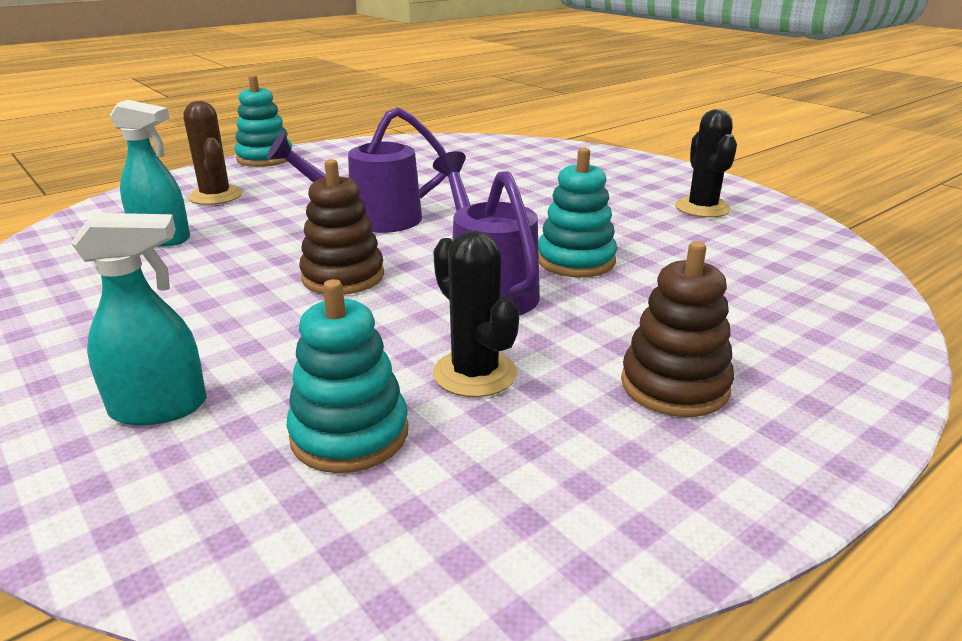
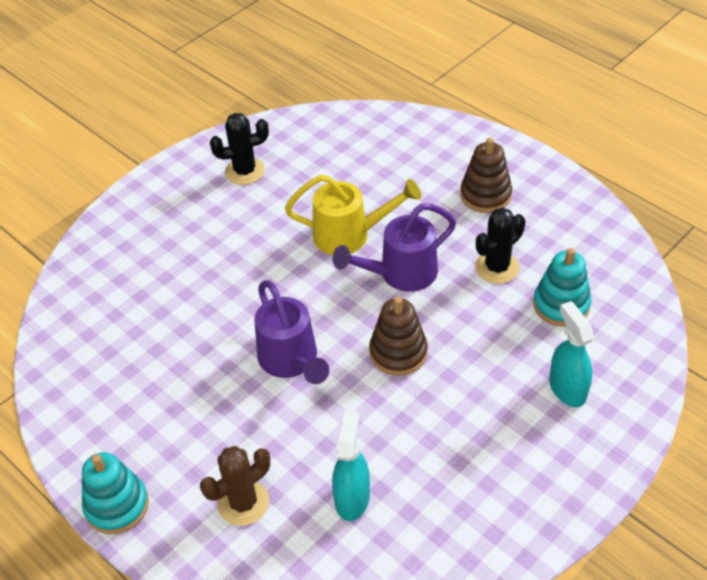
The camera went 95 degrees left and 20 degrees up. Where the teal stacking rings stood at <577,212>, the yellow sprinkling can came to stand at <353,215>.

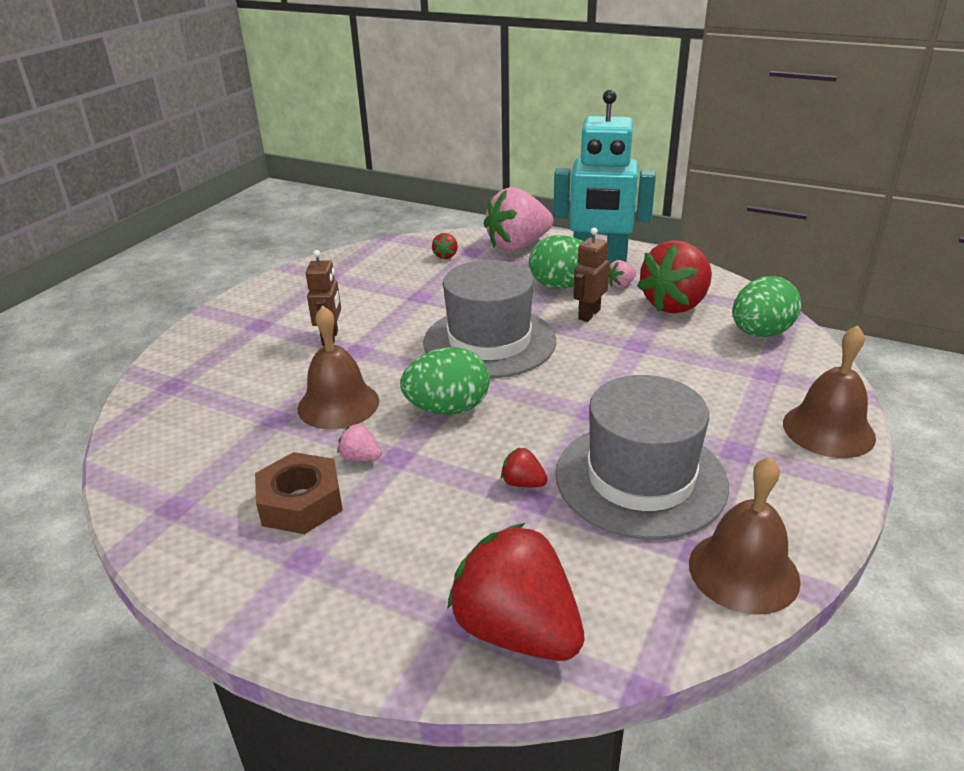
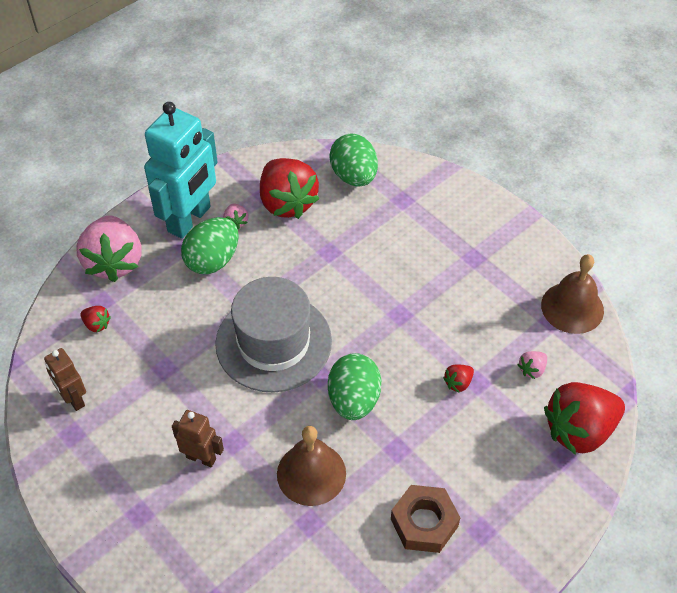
The camera went 70 degrees left and 20 degrees up. The russet toy robot ended up elsewhere, having gone from <591,275> to <65,379>. The rosy berry ended up elsewhere, having gone from <359,442> to <532,365>. The second view lost the gray tall hat at <642,457>. The second view lost the russet school bell at <829,391>.

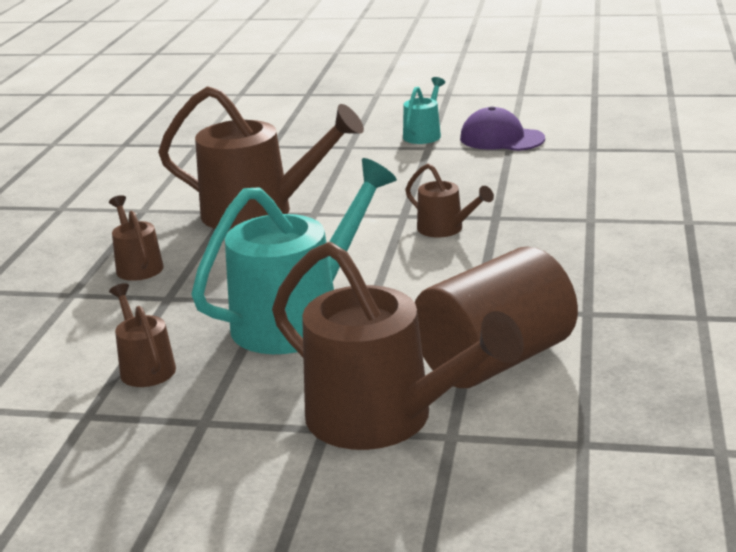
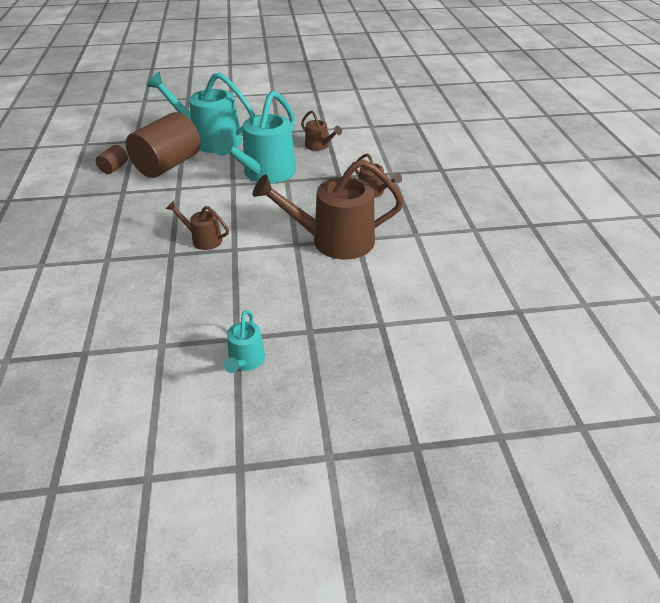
The camera went 160 degrees right and 15 degrees up. The second view gained the russet solid cylinder at <112,159>. What was the russet sprinkling can at <398,346> turned into the teal sprinkling can at <201,112>. The second view lost the royal purple cap at <502,128>.

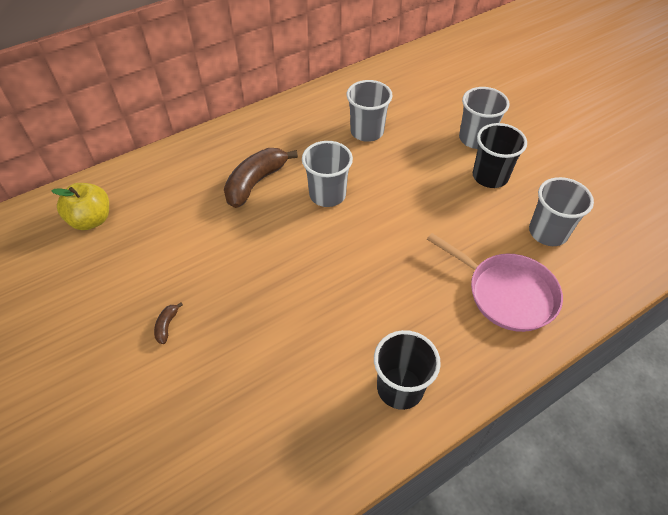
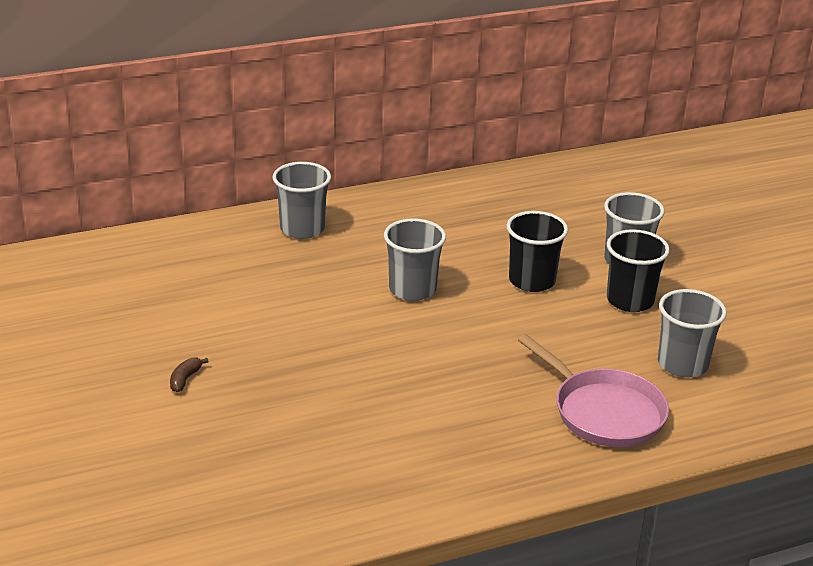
The camera went 10 degrees right and 20 degrees down. The gray beaker ended up elsewhere, having gone from <369,111> to <301,200>. The jet-black beaker ended up elsewhere, having gone from <407,370> to <537,251>. The second view lost the yellow apple fruit at <80,206>. The second view lost the russet banana fruit at <261,178>.

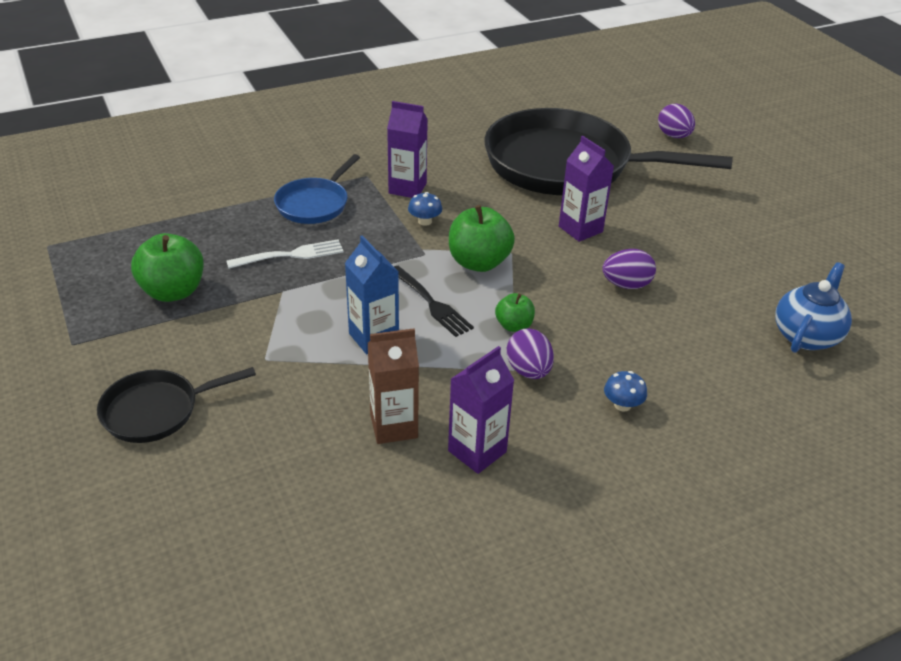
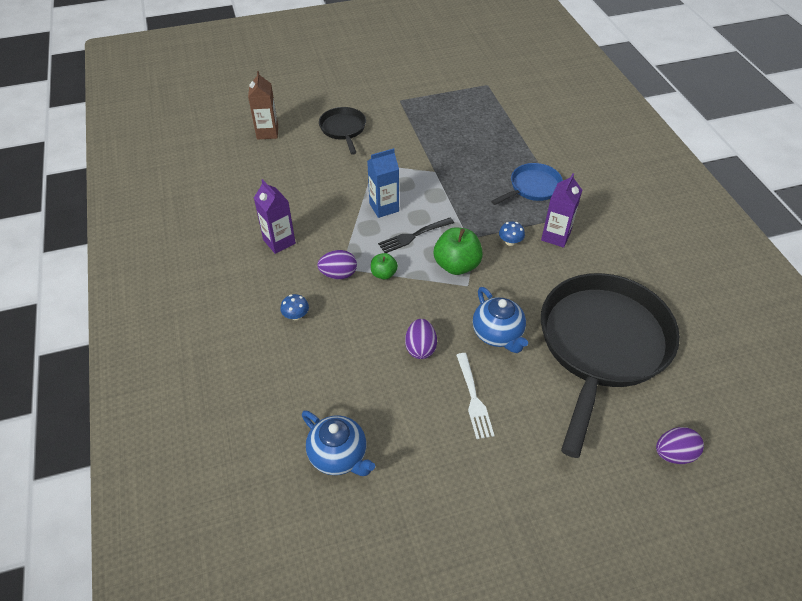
The camera went 100 degrees right and 10 degrees up. The russet juice carton ended up elsewhere, having gone from <393,386> to <263,105>. The white dinner fork ended up elsewhere, having gone from <285,254> to <475,396>. Where the royal purple juice carton stood at <586,189>, the cobalt tea pot came to stand at <500,320>. The cobalt frying pan at <317,189> ended up facing another way, 105 degrees clockwise from before. The second view lost the green apple fruit at <167,267>.

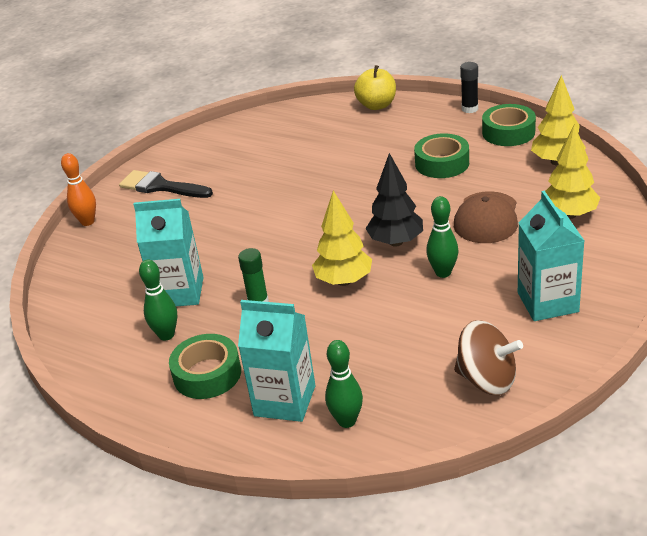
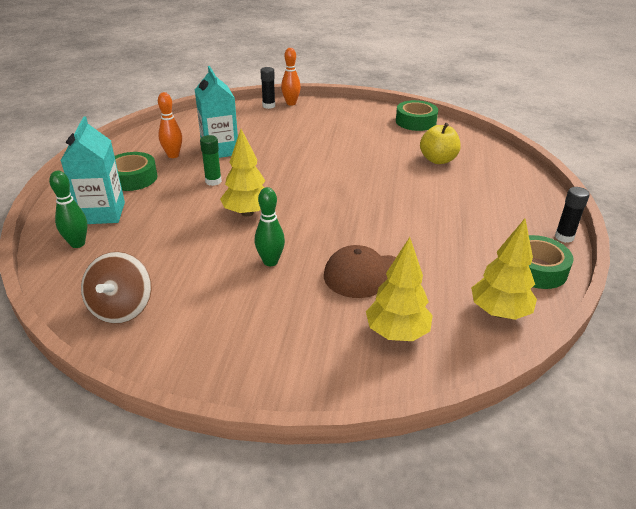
The camera went 65 degrees right and 0 degrees up. What was the green tenpin at <158,300> turned into the bright orange tenpin at <170,125>. The second view gained the jet-black glue at <267,88>. The green sticky tape ended up elsewhere, having gone from <441,155> to <417,115>. The yellow apple fruit ended up elsewhere, having gone from <375,87> to <440,143>. The second view lost the jet-black paintbrush at <166,184>. The second view lost the jet-black fir tree at <394,200>. The second view lost the teal juice carton at <551,256>.

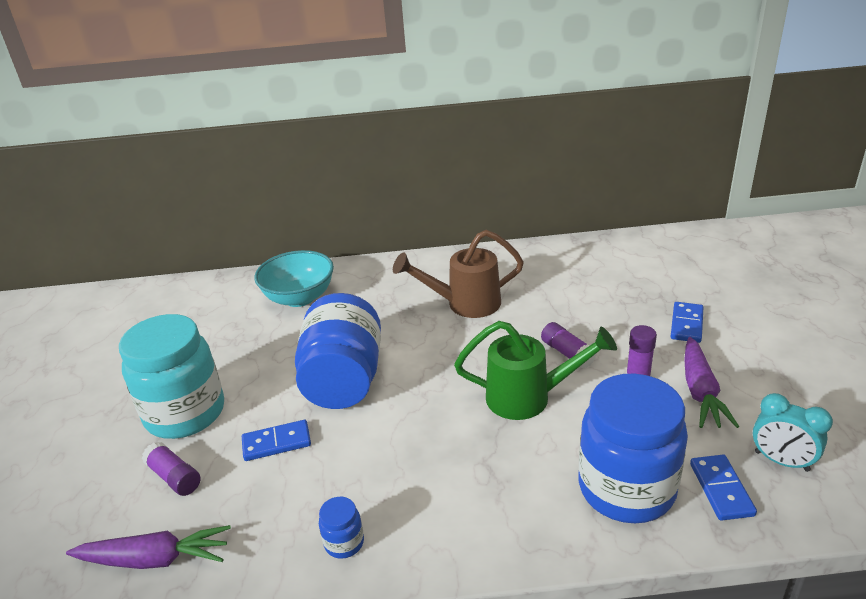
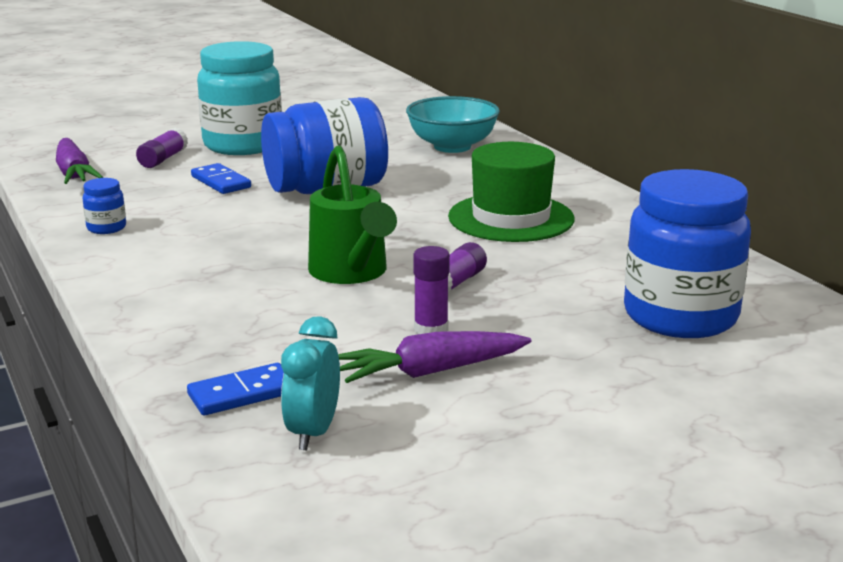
The camera went 65 degrees right and 10 degrees down. Where the russet sprinkling can stood at <458,274>, the green tall hat came to stand at <511,192>. The cobalt preserve jar ended up elsewhere, having gone from <633,448> to <687,253>. The second view lost the cobalt domino at <687,322>.

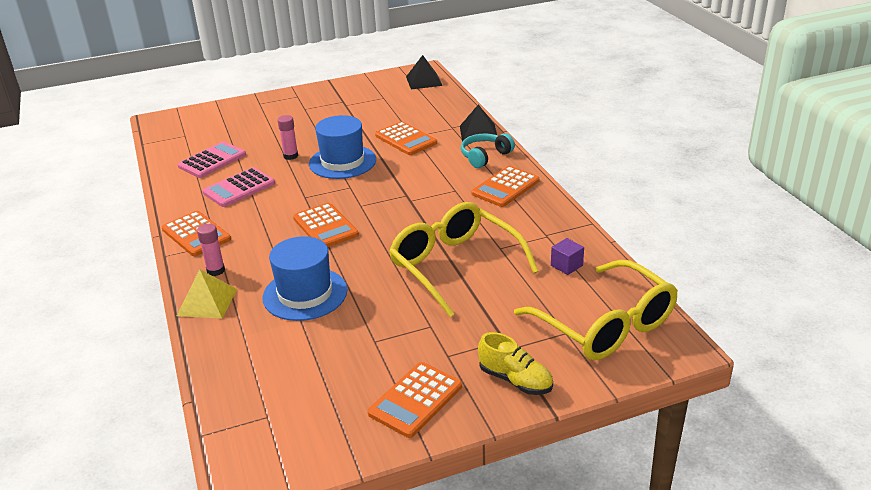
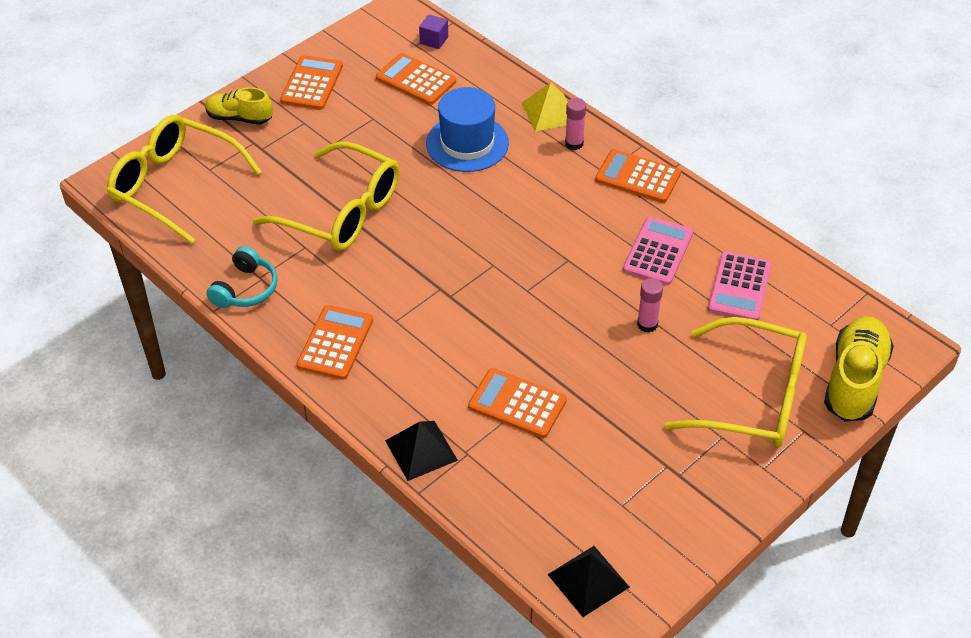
The camera went 155 degrees right and 15 degrees up. The teal over-ear headphones ended up elsewhere, having gone from <488,150> to <242,277>. The bright orange pocket calculator ended up elsewhere, having gone from <326,225> to <416,79>. The royal purple solid cube ended up elsewhere, having gone from <567,256> to <433,31>. The second view gained the yellow spectacles at <736,382>. The second view gained the yellow sneaker at <859,369>. The second view lost the cobalt tall hat at <342,147>.

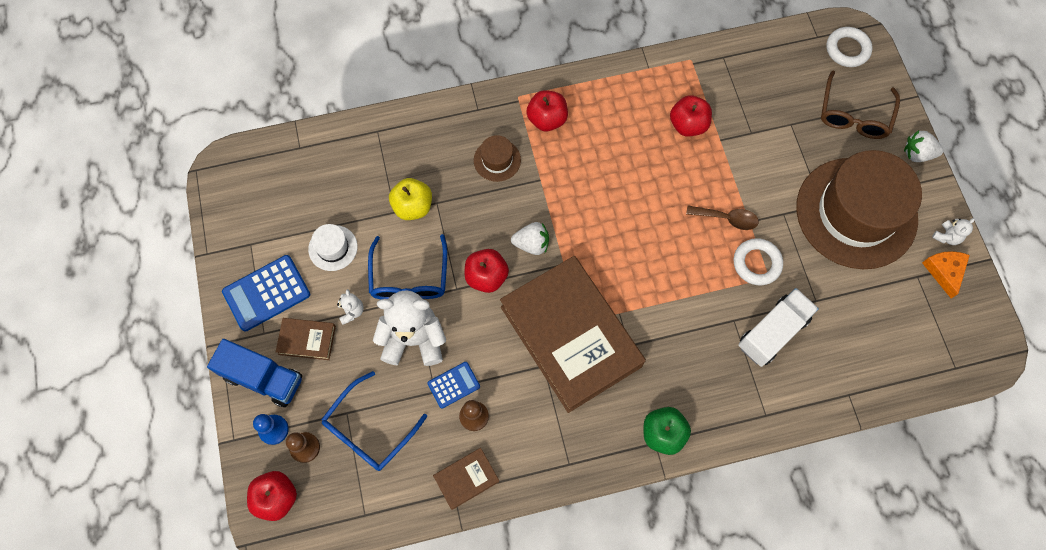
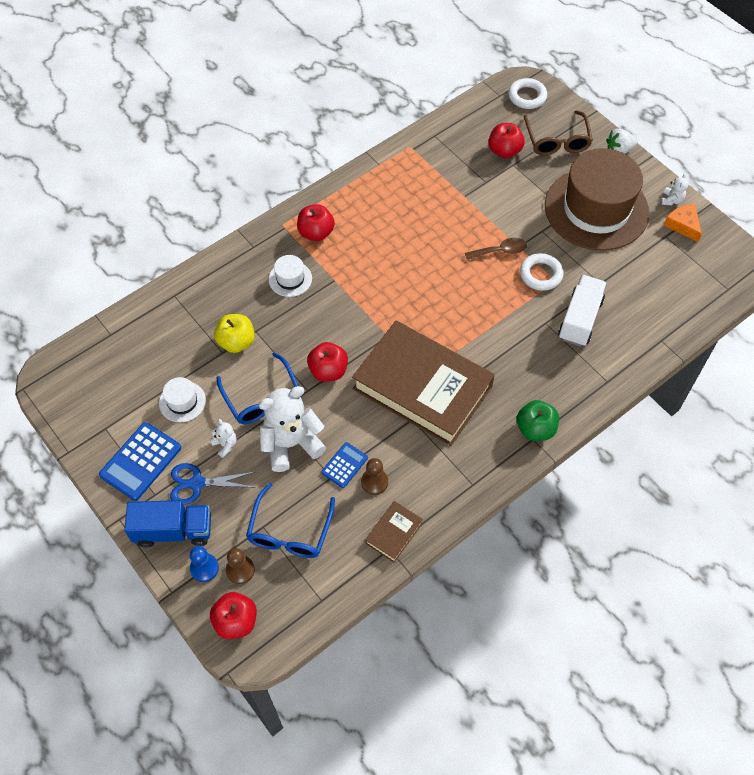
The camera went 25 degrees left and 10 degrees down. Where the russet hardcover stood at <306,339>, the cobalt shears came to stand at <213,484>. What was the russet tall hat at <497,158> turned into the white tall hat at <290,276>. The scarlet apple fruit ended up elsewhere, having gone from <691,116> to <506,140>. The second view lost the white berry at <530,238>.

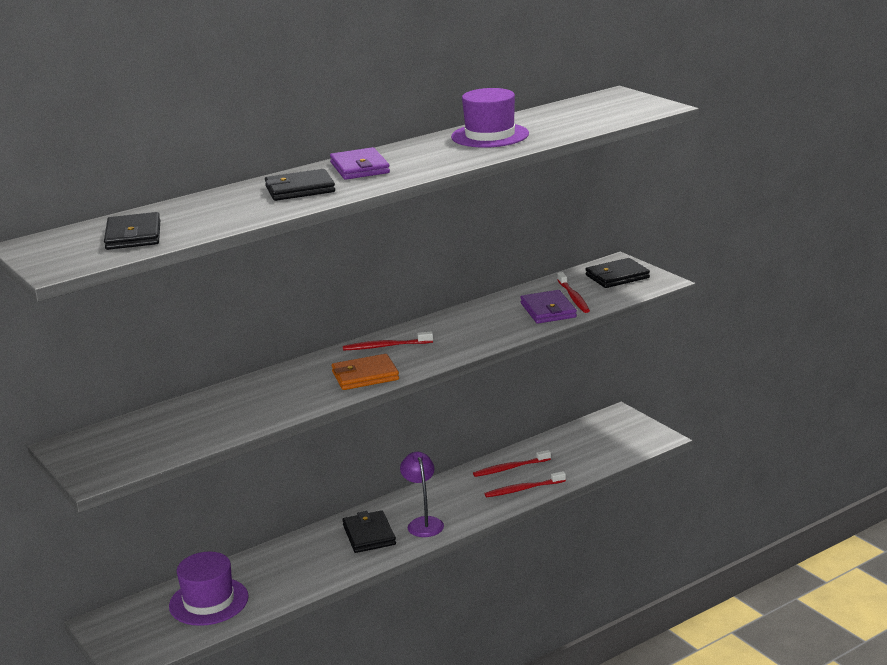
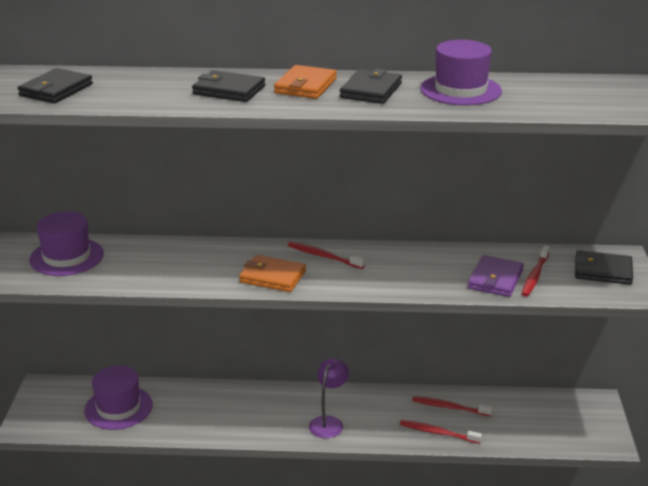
The camera went 35 degrees right and 5 degrees up. The second view gained the royal purple tall hat at <66,244>. What was the royal purple billfold at <360,163> turned into the bright orange billfold at <305,82>. The jet-black billfold ended up elsewhere, having gone from <369,531> to <371,86>.

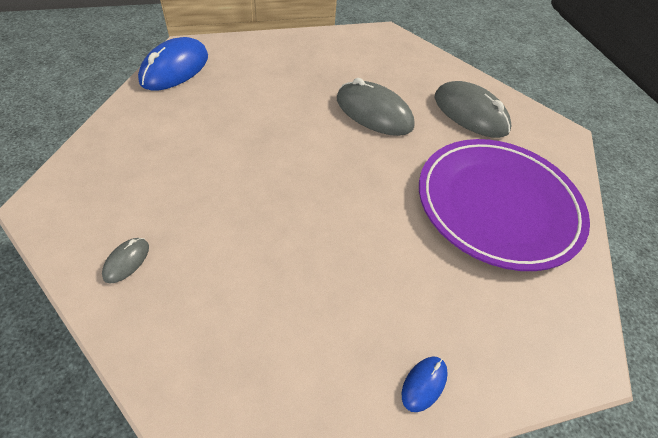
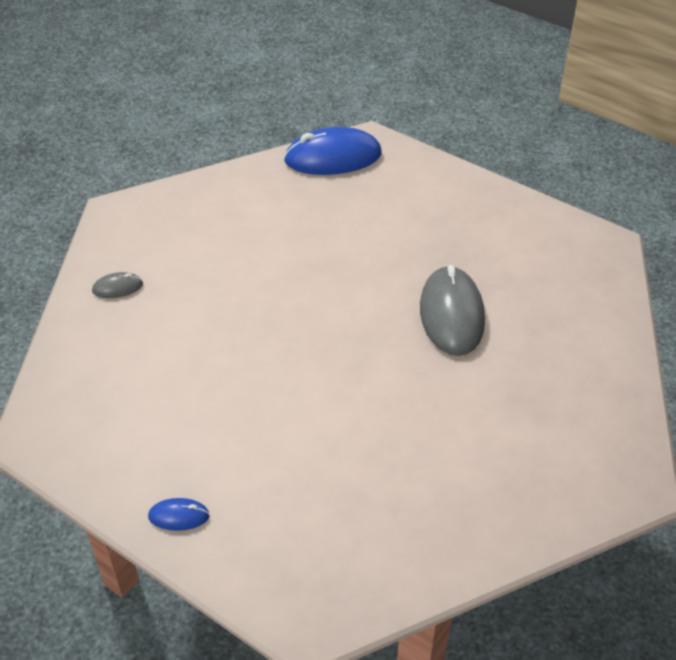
The camera went 55 degrees right and 5 degrees down. The second view lost the royal purple flat dish at <504,205>. The second view lost the gray mouse at <473,109>.

